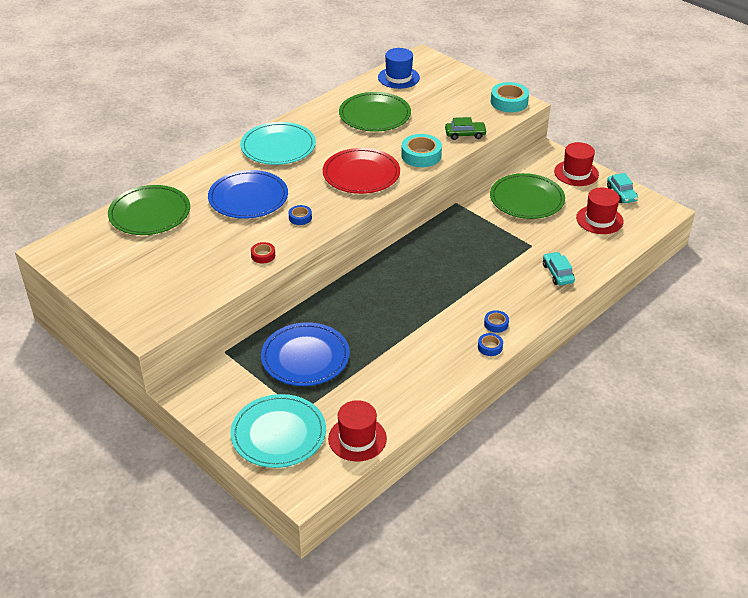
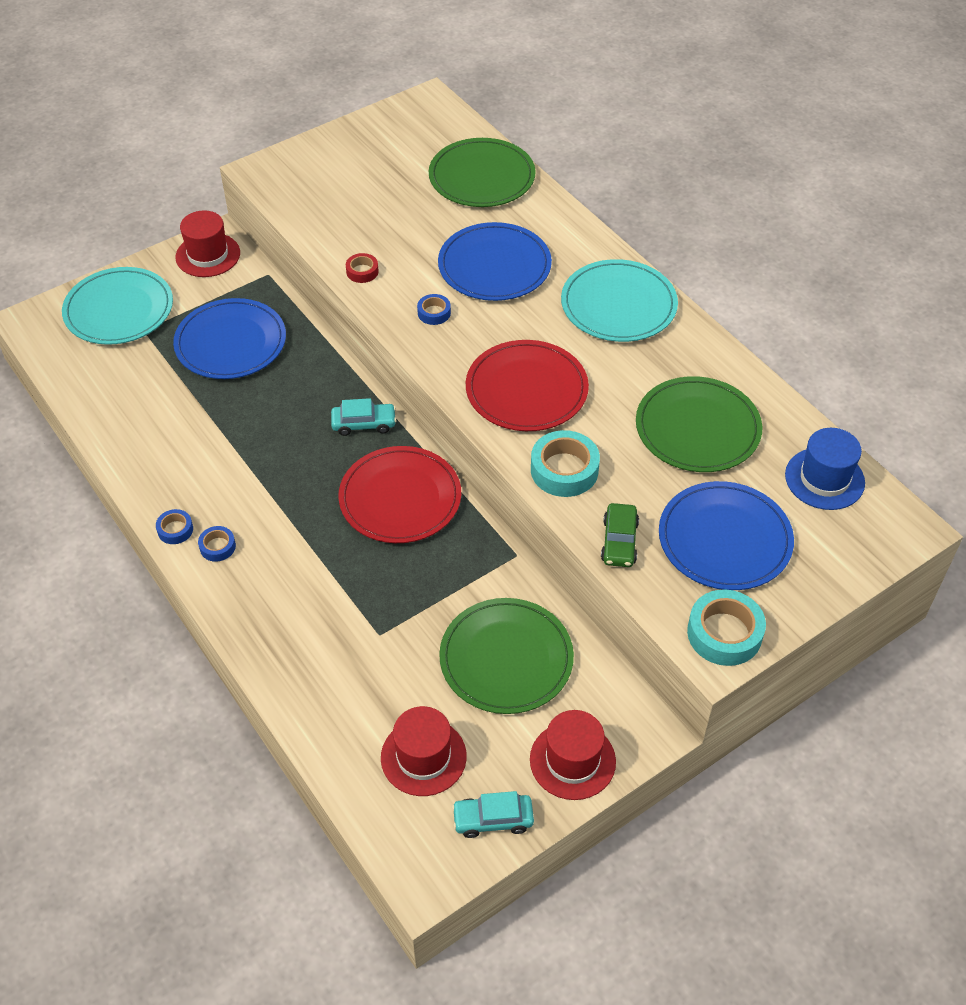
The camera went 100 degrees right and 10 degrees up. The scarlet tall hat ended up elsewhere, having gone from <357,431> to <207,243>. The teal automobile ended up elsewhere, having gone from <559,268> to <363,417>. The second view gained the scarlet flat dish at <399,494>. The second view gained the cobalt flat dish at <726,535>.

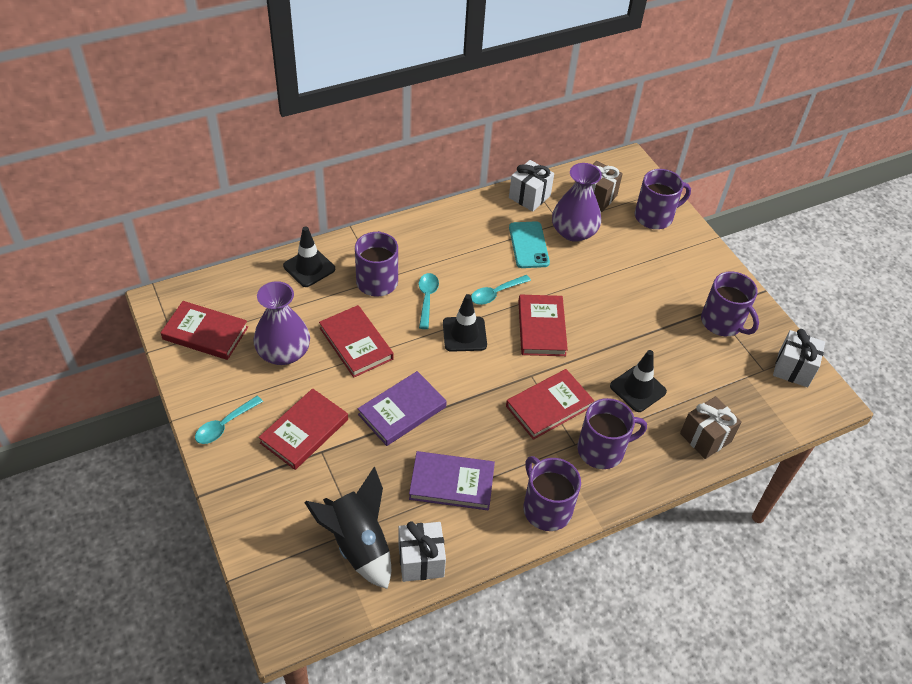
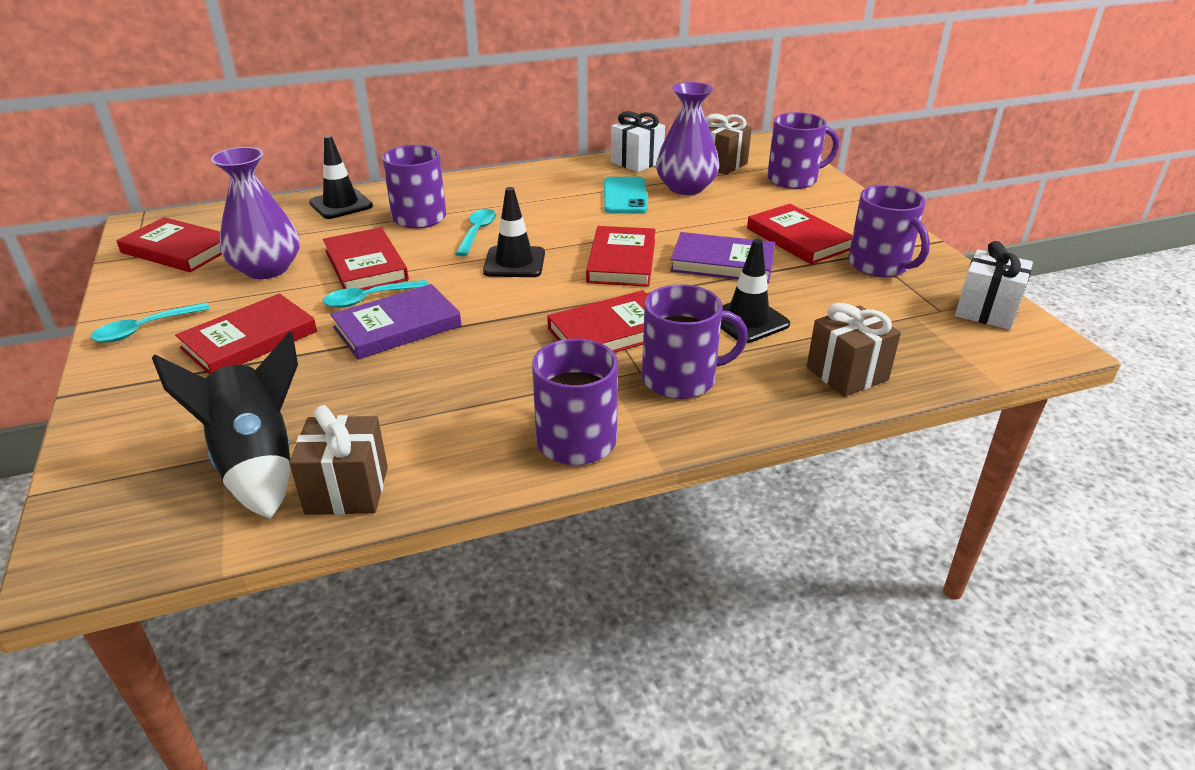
The camera went 10 degrees right and 15 degrees down. What was the white gift at <422,551> turned into the russet gift at <338,460>. The teal tablespoon ended up elsewhere, having gone from <501,290> to <376,294>. The royal purple hardcover ended up elsewhere, having gone from <452,480> to <722,257>. The second view gained the scarlet hardcover at <800,234>.

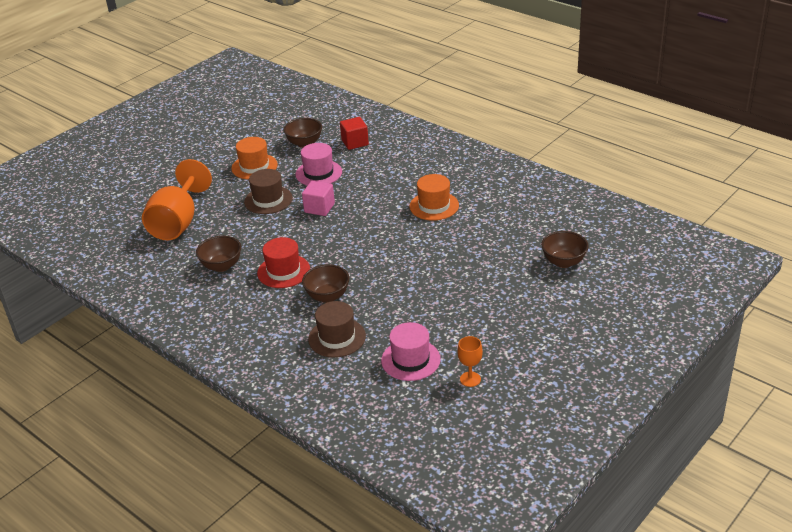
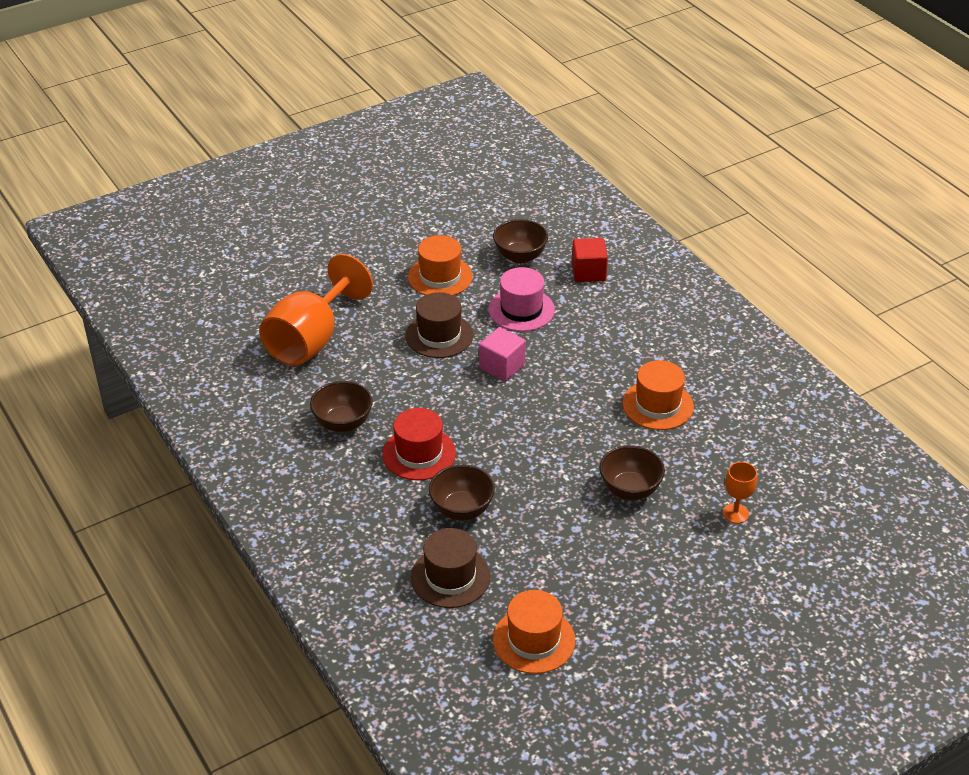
The camera went 15 degrees right and 5 degrees up. What was the rosy tall hat at <411,351> turned into the bright orange tall hat at <534,632>. The russet deep dish ended up elsewhere, having gone from <565,249> to <632,472>. The bright orange goblet ended up elsewhere, having gone from <470,361> to <740,493>.

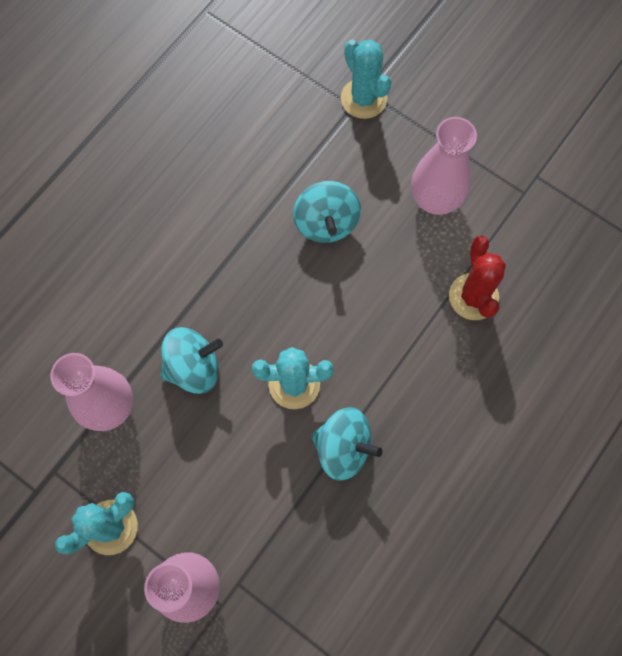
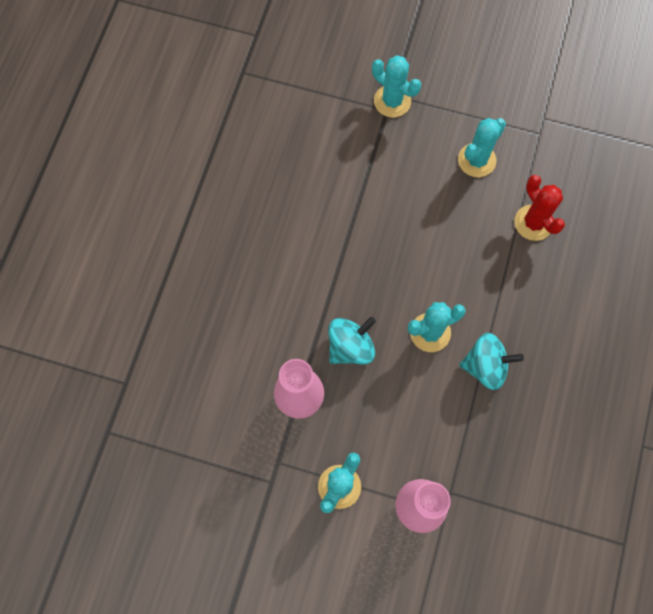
The camera went 20 degrees left and 0 degrees up. Where the rosy vase stood at <444,166>, the teal prickly plant came to stand at <482,147>. The second view lost the teal spinning top at <327,212>.

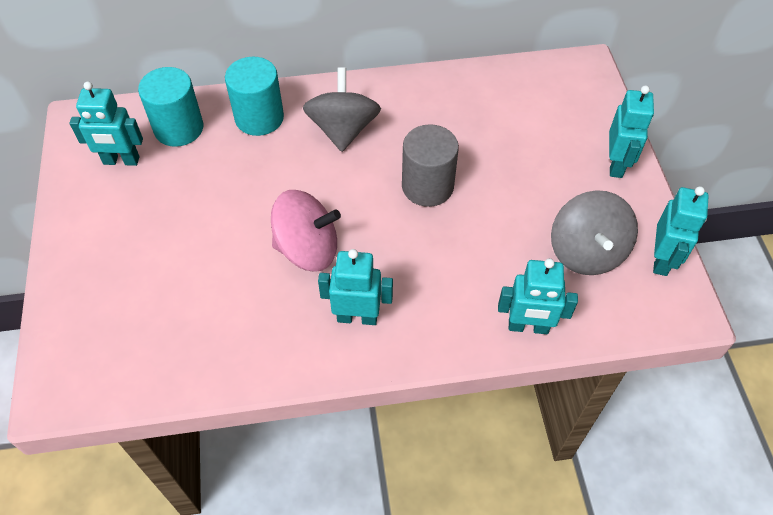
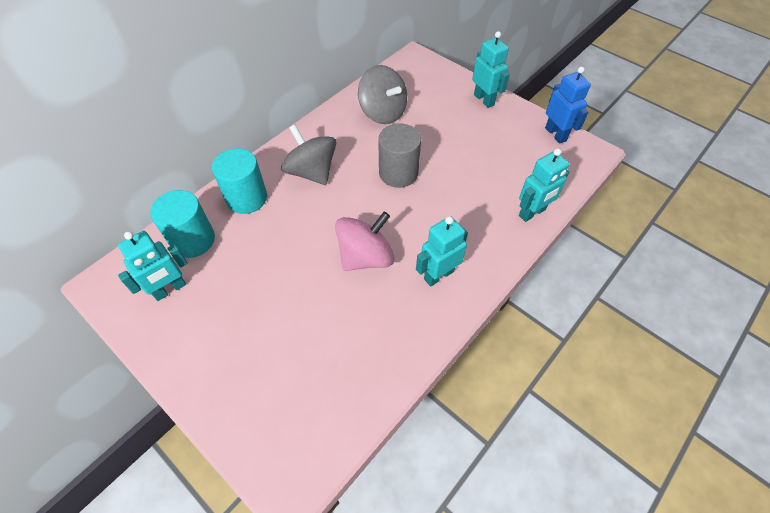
The camera went 40 degrees left and 0 degrees up. The gray spinning top ended up elsewhere, having gone from <594,232> to <382,94>. What was the teal toy robot at <681,231> turned into the cobalt toy robot at <568,105>.

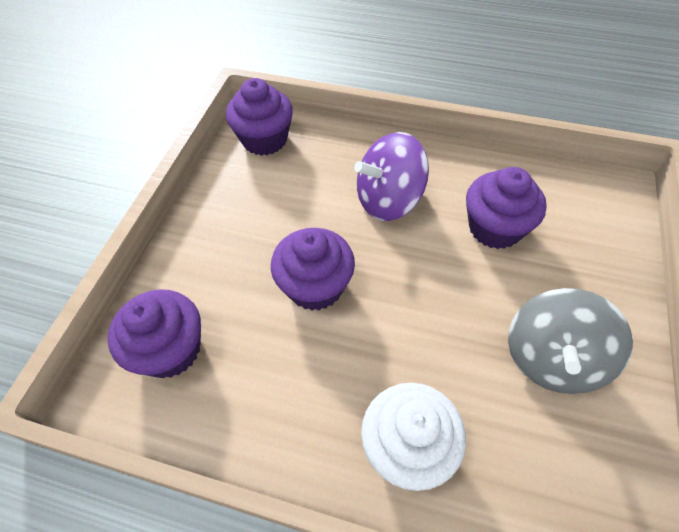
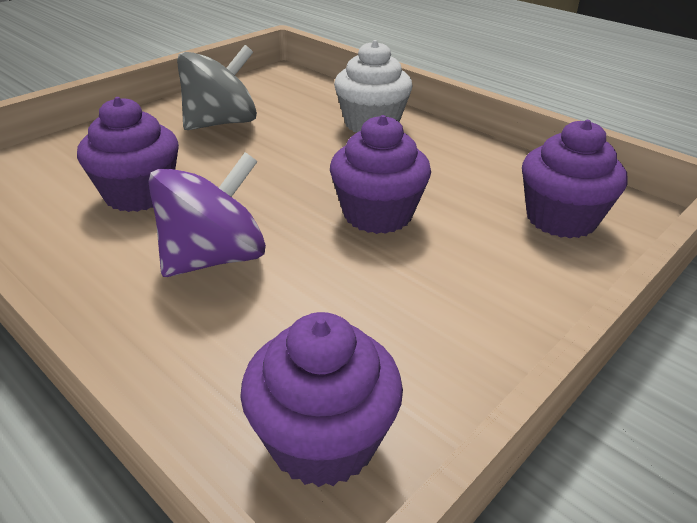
The camera went 155 degrees left and 20 degrees down. The royal purple spinning top at <391,176> ended up facing another way, 45 degrees counterclockwise from before.

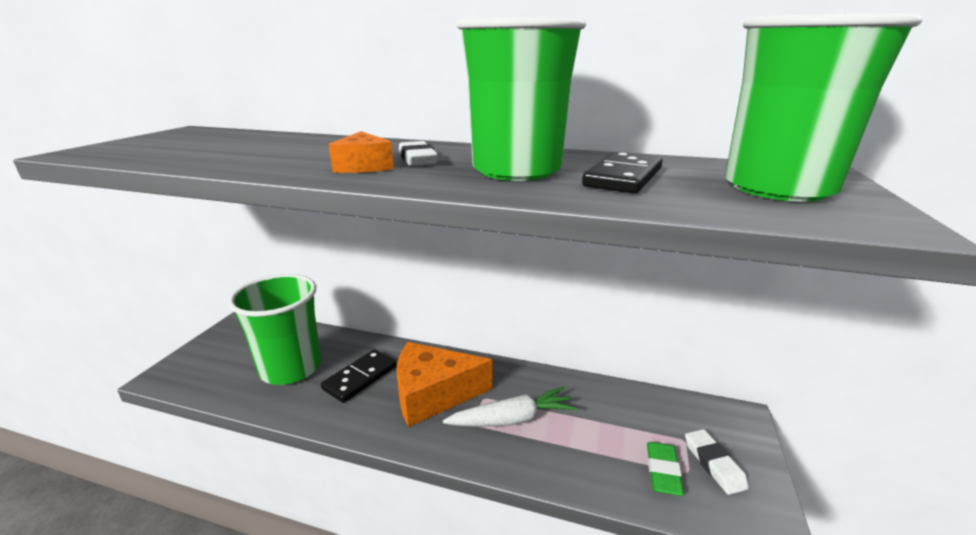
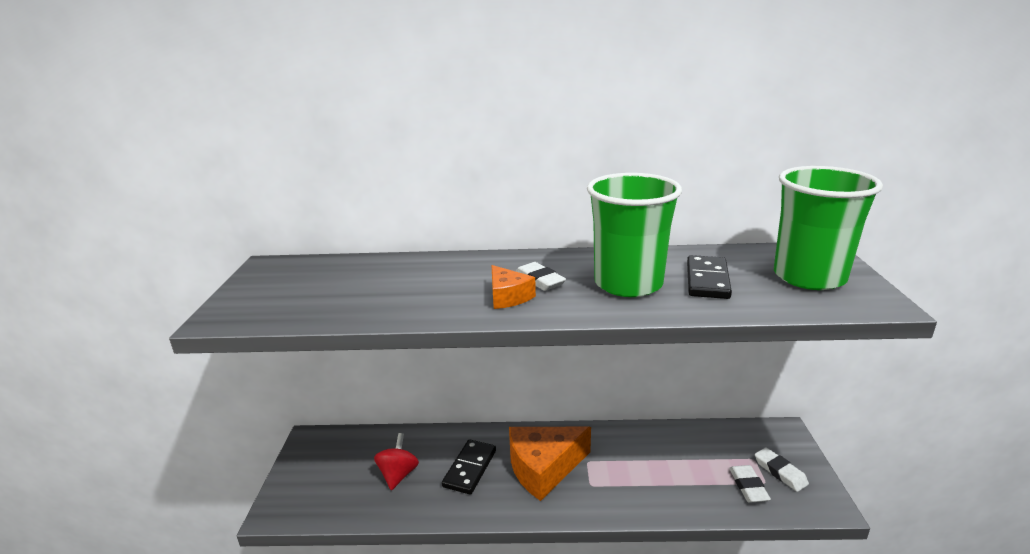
The camera went 15 degrees left and 0 degrees up. Where the green beaker stood at <274,329>, the scarlet spinning top came to stand at <396,461>. What was the green eraser at <665,469> turned into the white eraser at <750,484>. The second view lost the white carrot at <510,407>.

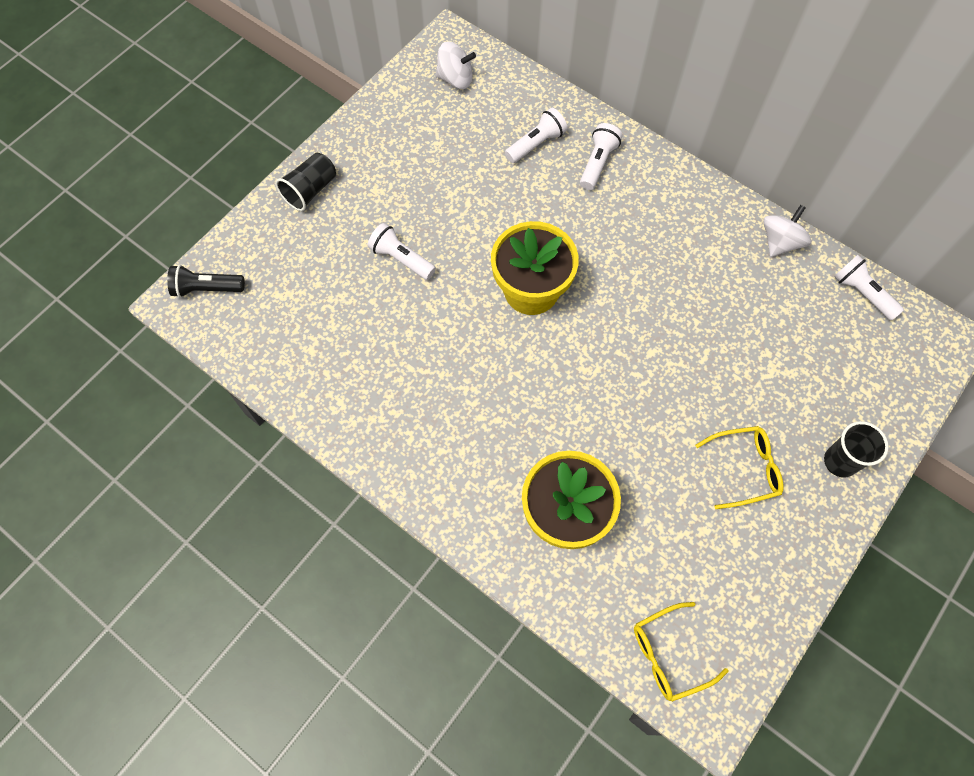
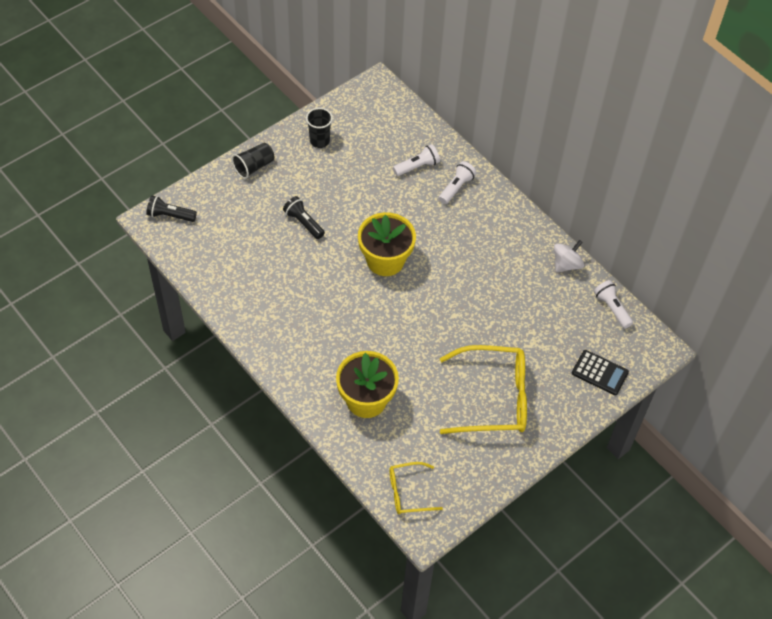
The camera went 10 degrees right and 10 degrees down. What was the white torch at <402,251> turned into the jet-black torch at <304,217>. The jet-black beaker ended up elsewhere, having gone from <856,449> to <319,128>. The size of the yellow spectacles at <739,467> changed by a factor of 1.88. The second view gained the jet-black pocket calculator at <600,372>. The second view lost the white spinning top at <456,65>.

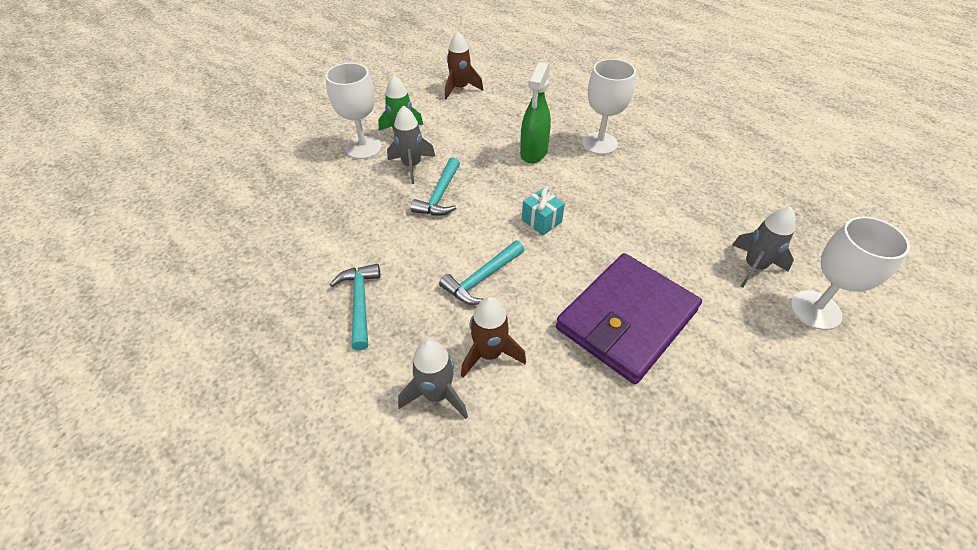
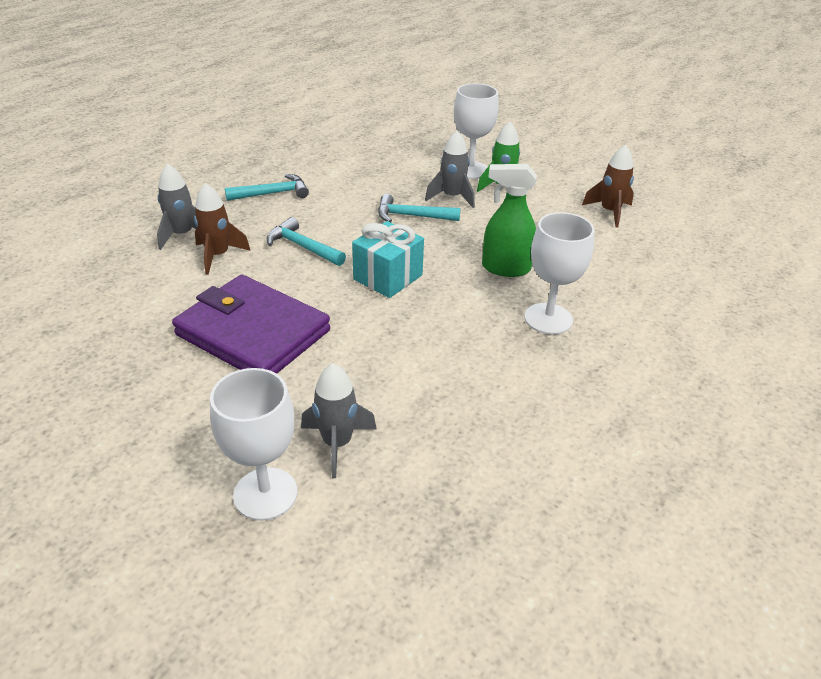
The camera went 80 degrees right and 10 degrees down. The size of the teal gift at <543,211> changed by a factor of 1.57.

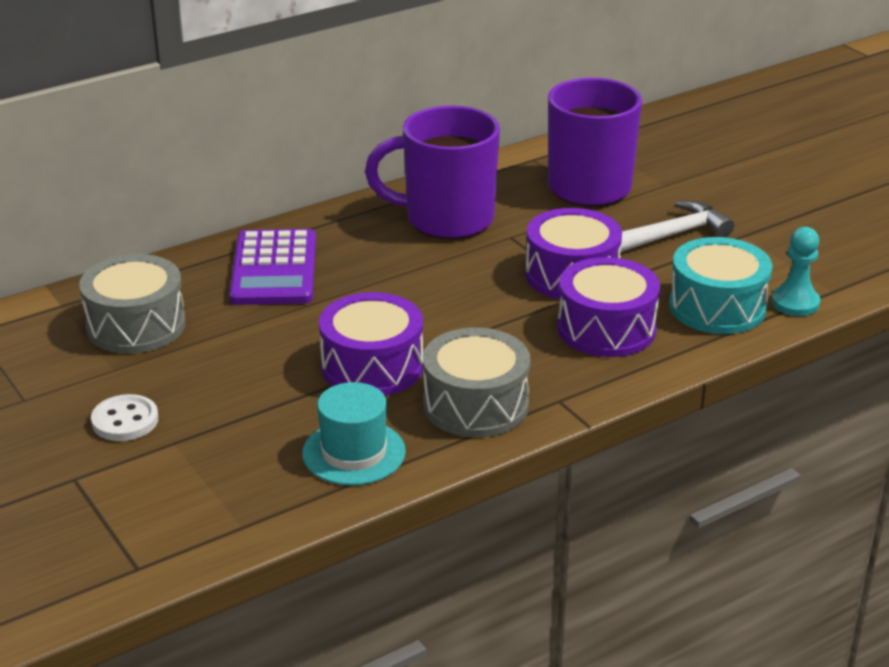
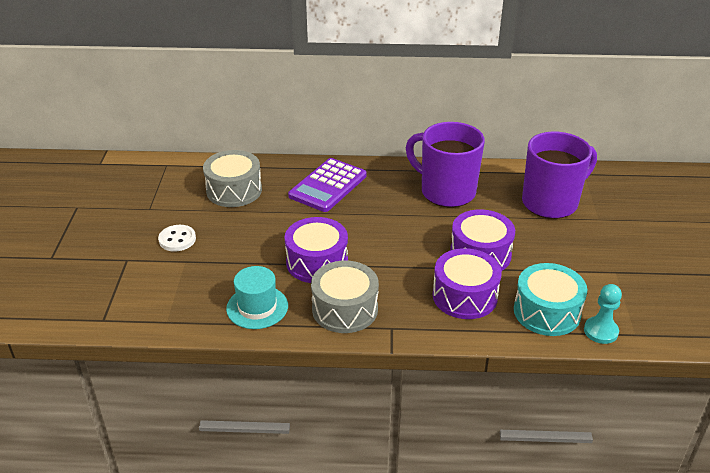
The camera went 35 degrees right and 5 degrees up. The second view lost the white carpenter's hammer at <677,226>.

